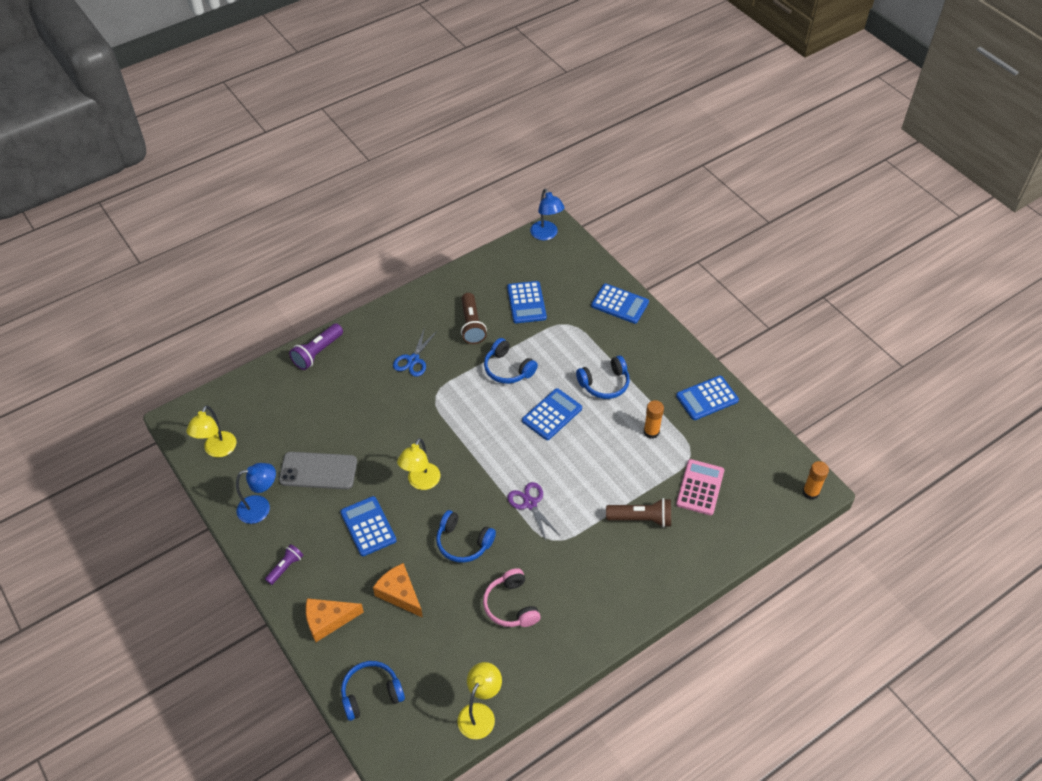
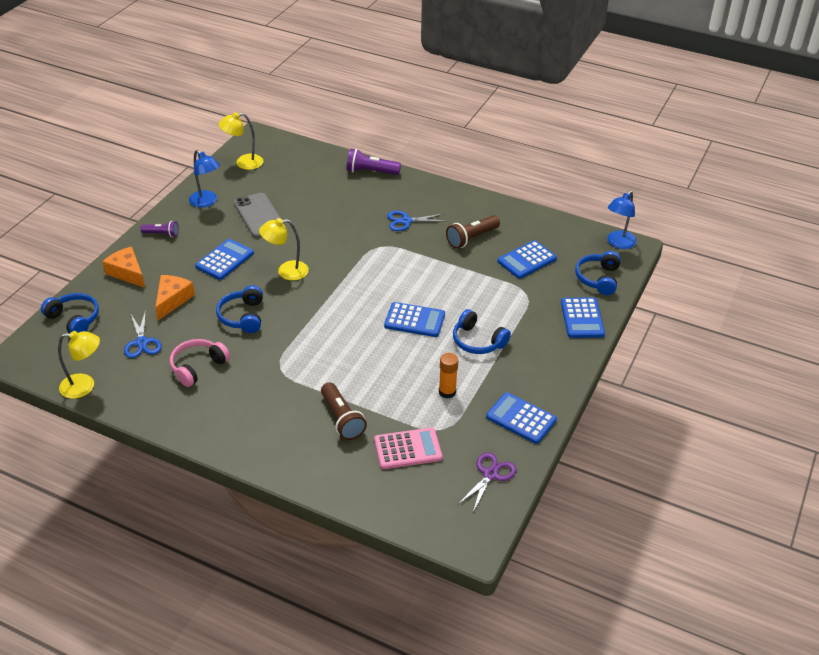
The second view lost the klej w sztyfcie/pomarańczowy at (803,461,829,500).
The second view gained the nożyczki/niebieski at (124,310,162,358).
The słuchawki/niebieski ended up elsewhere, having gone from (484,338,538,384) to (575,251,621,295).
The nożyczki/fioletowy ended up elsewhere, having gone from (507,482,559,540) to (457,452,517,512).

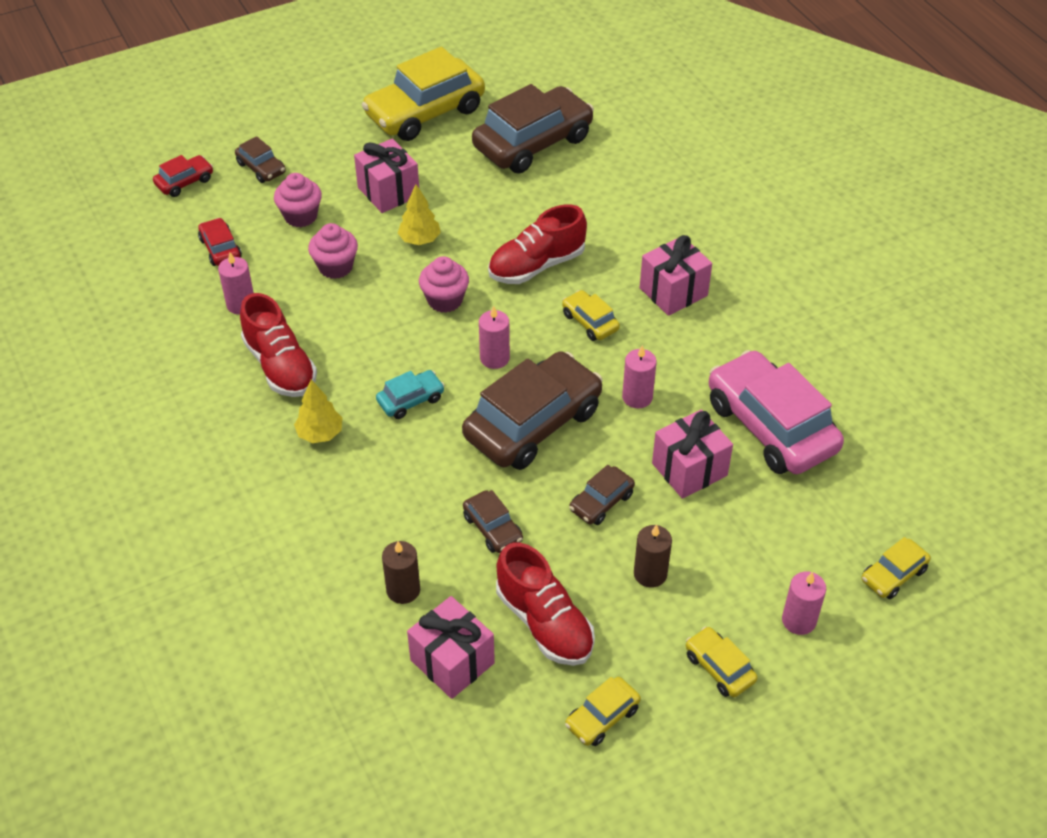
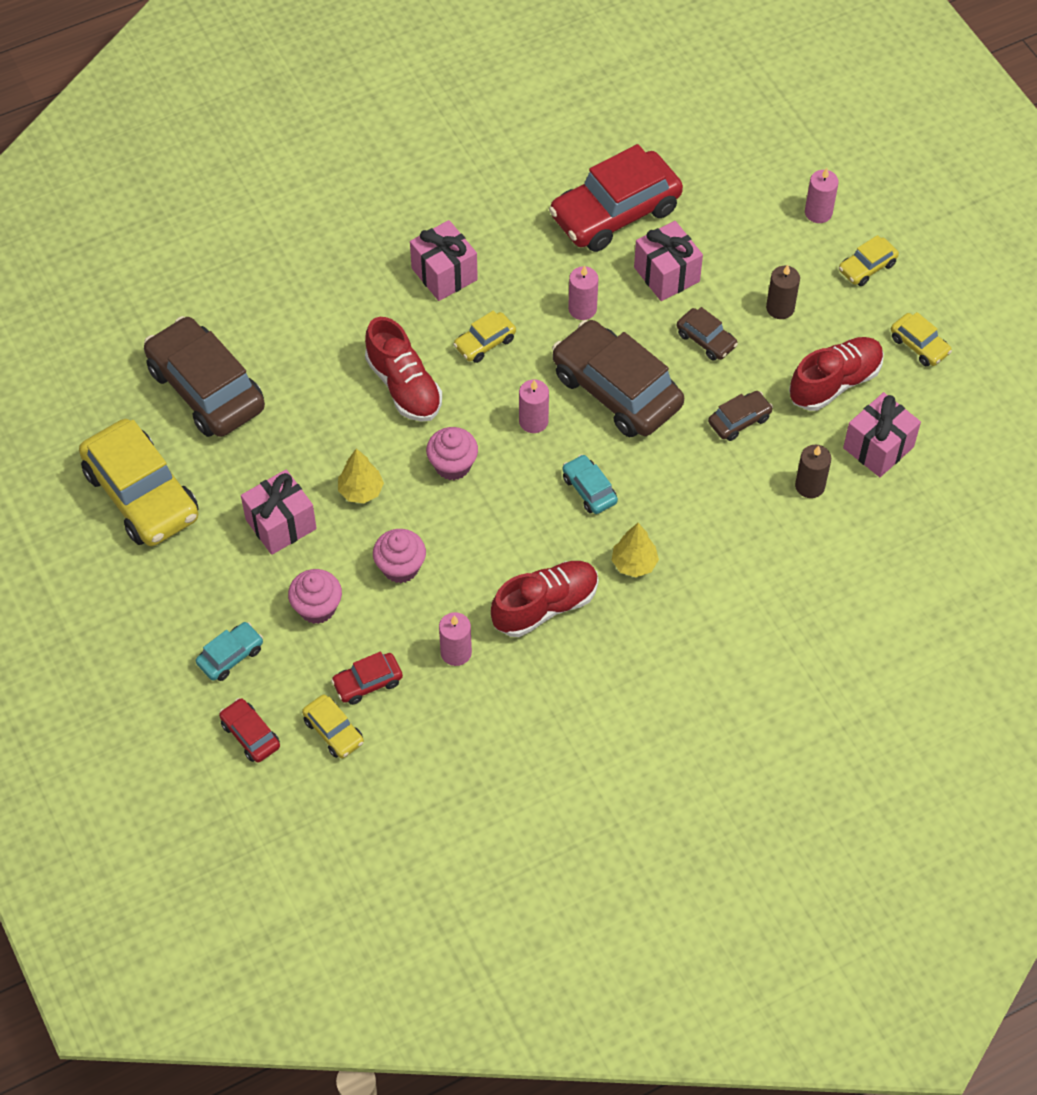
The samochód/żółty ended up elsewhere, having gone from (862,537,931,599) to (302,695,364,758).
What was the samochód/brązowy at (235,136,286,183) turned into the samochód/turkusowy at (196,622,263,681).
What was the samochód/różowy at (709,350,844,474) turned into the samochód/czerwony at (549,144,683,252).

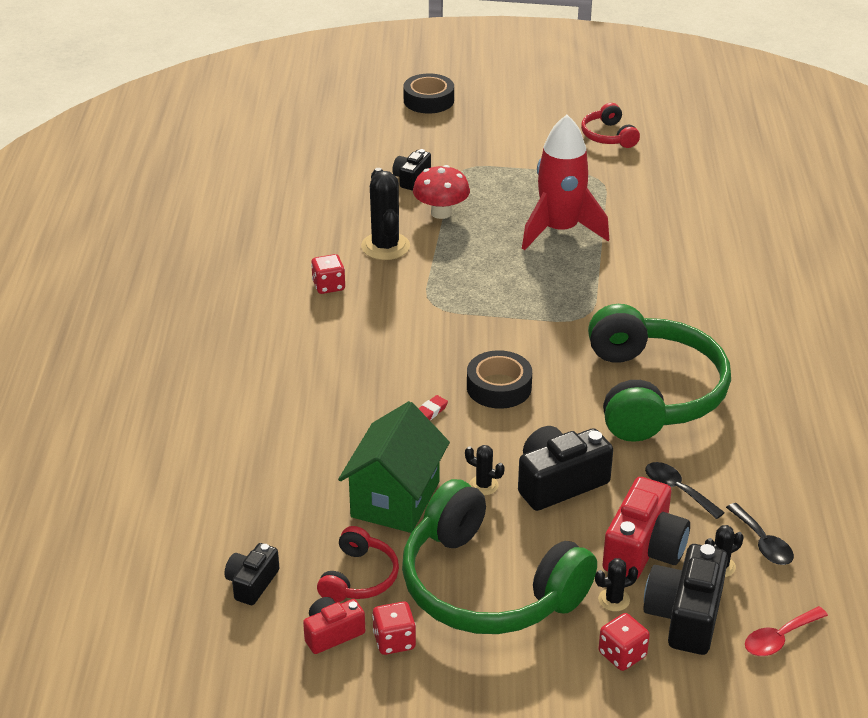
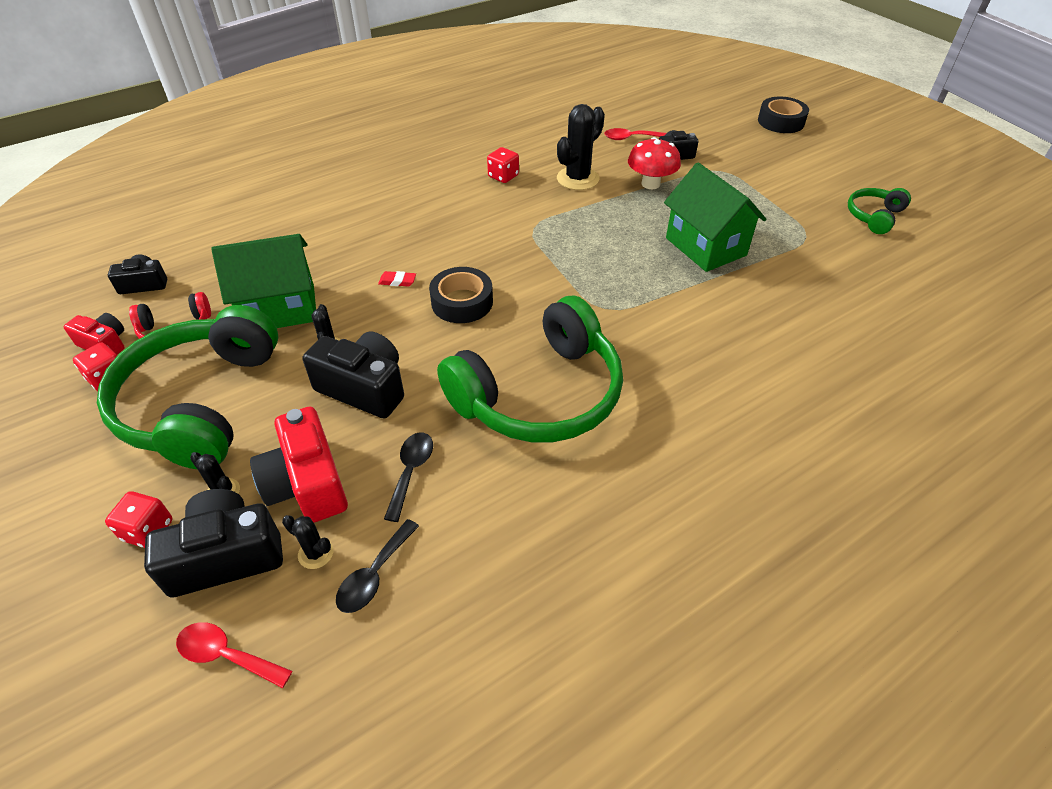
The second view gained the łyżka/czerwony at (604,128,666,140).
Where the rakieta/czerwony stood at (522,115,609,250), the domek/zielony came to stand at (664,163,766,272).
What was the słuchawki/czerwony at (581,103,640,148) turned into the słuchawki/zielony at (848,188,911,234).
The aparat fotograficzny/czerwony at (602,477,690,579) ended up facing another way, 75 degrees clockwise from before.

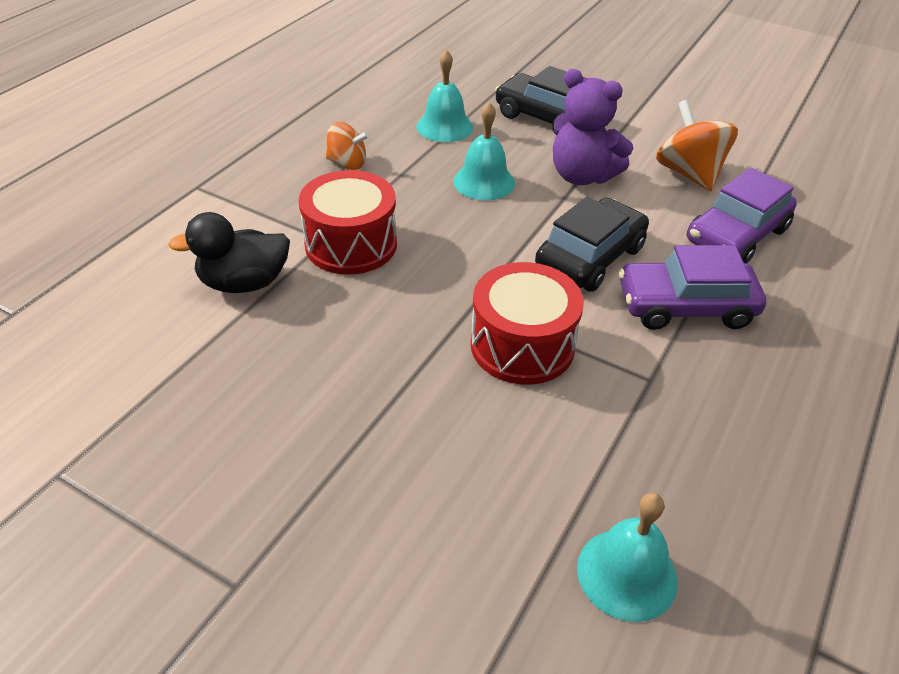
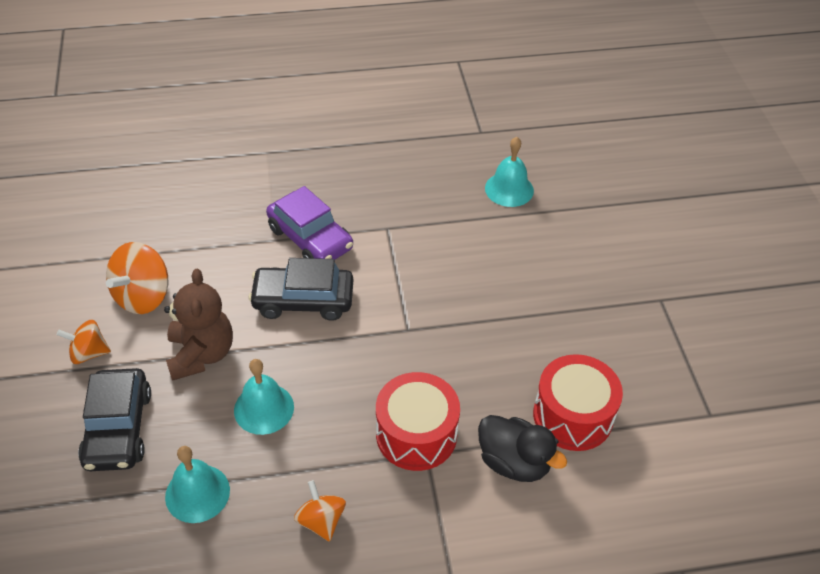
The second view lost the samochód/fioletowy at (687,168,797,263).
The second view gained the bączek/pomarańczowy at (57,320,111,364).
The bęben/czerwony ended up elsewhere, having gone from (471,262,584,385) to (533,354,623,451).
What was the miś/fioletowy at (553,69,633,185) turned into the miś/brązowy at (164,269,233,381).

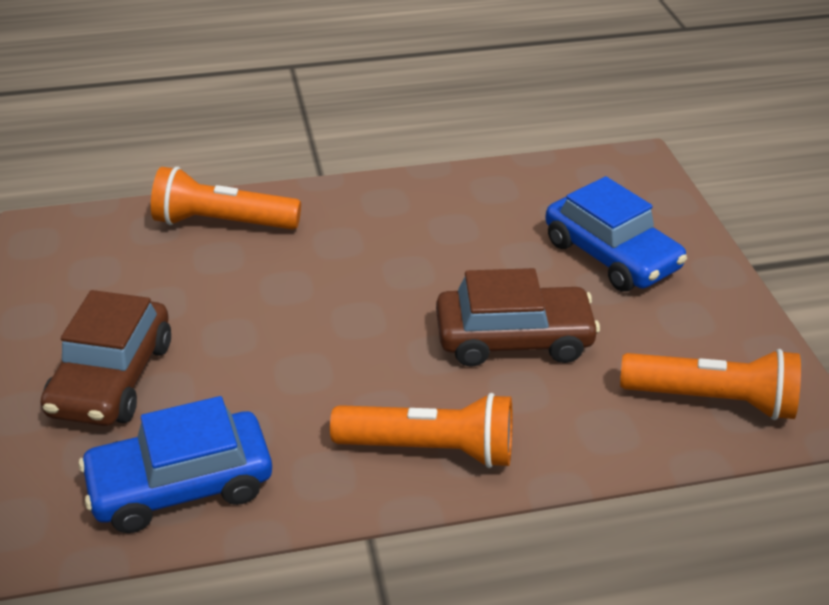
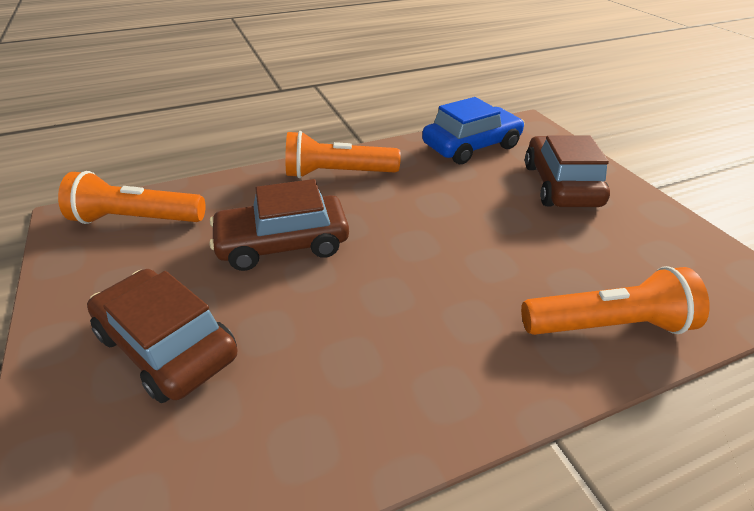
What was the samochód/niebieski at (545,176,687,292) turned into the samochód/brązowy at (87,269,237,403).

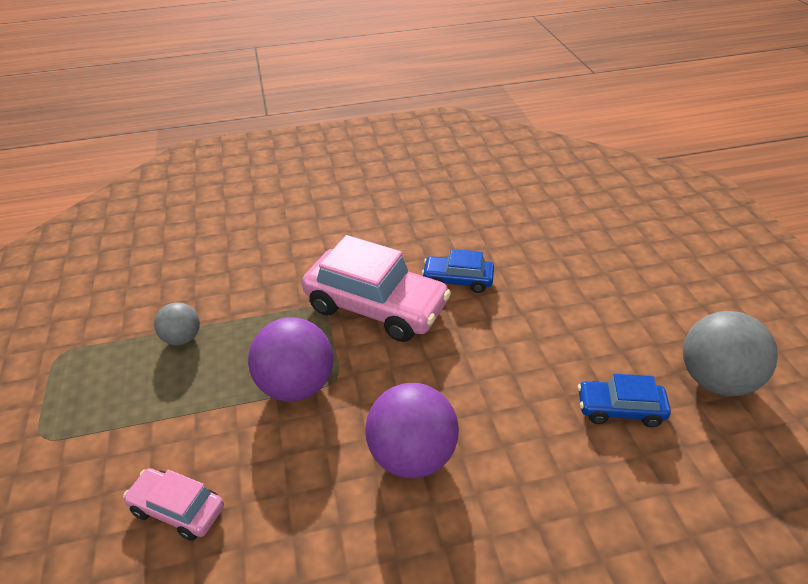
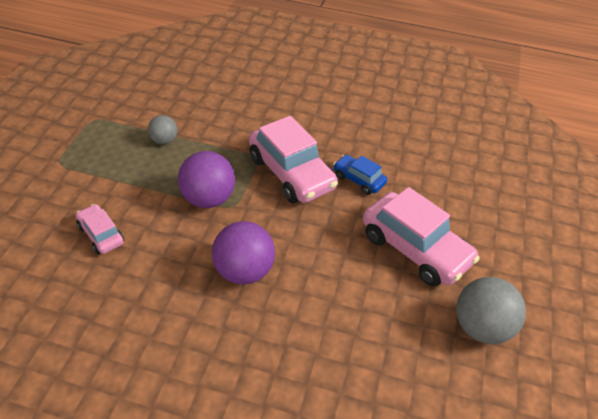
The second view lost the samochód/niebieski at (578,374,671,427).
The second view gained the samochód/różowy at (363,187,480,286).

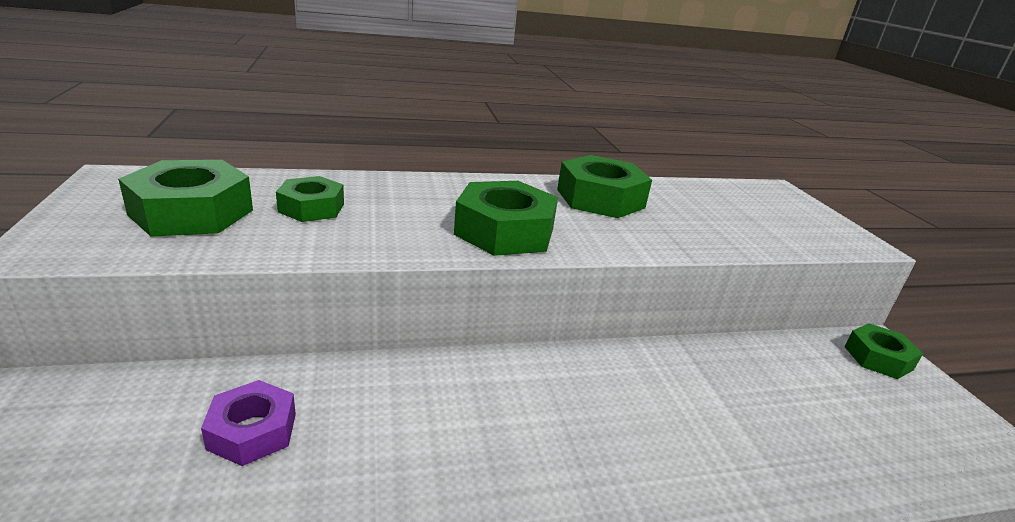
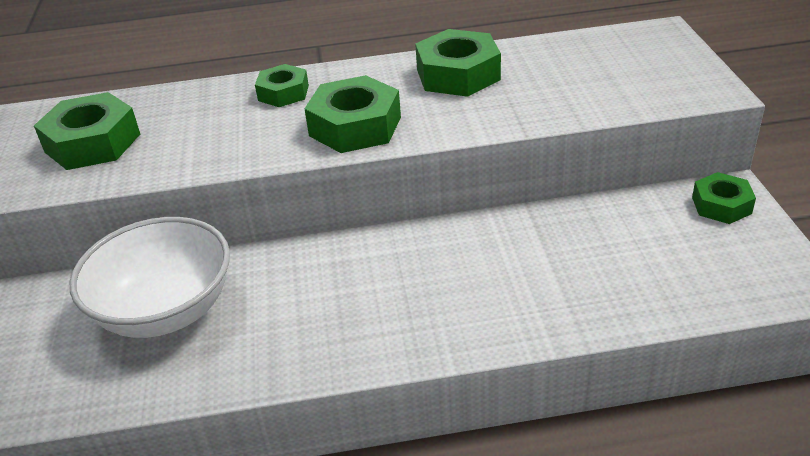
The nakrętka/zielony ended up elsewhere, having gone from (276,176,344,222) to (255,64,309,107).
Where the nakrętka/fioletowy stood at (201,380,296,466), the miska/biały came to stand at (70,217,230,338).

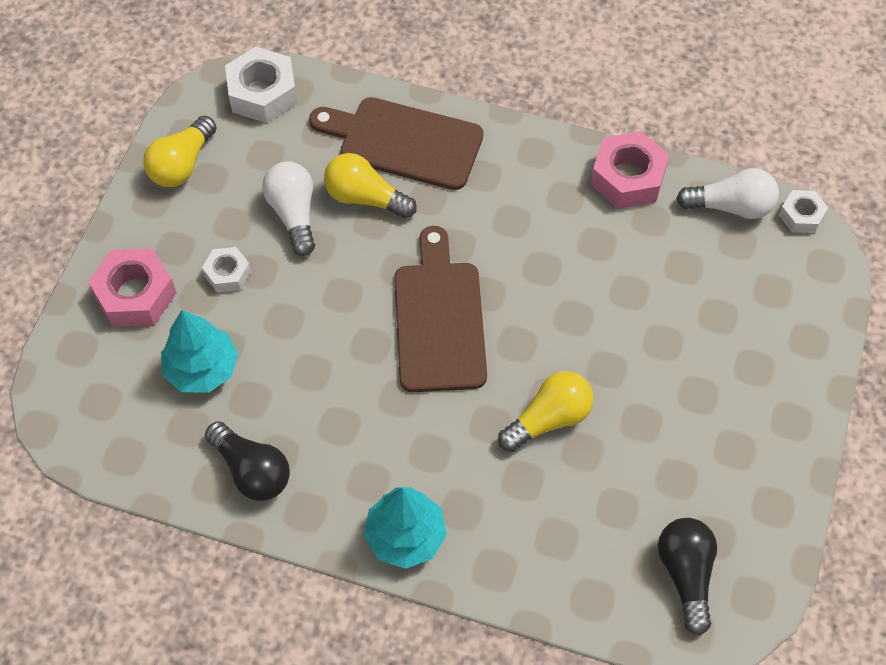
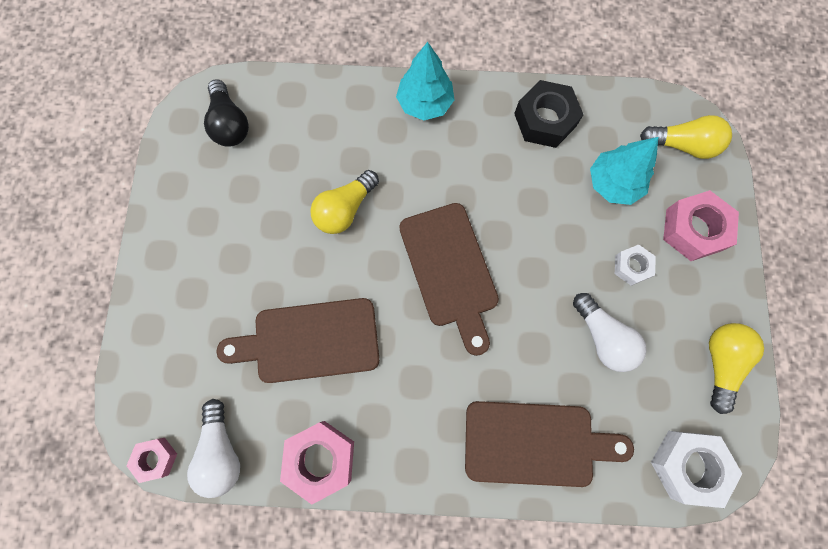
The second view gained the deska do krojenia/brązowy at (217,298,379,383).
The żarówka/żółty ended up elsewhere, having gone from (324,153,417,218) to (640,115,732,159).
Where the żarówka/czarny stood at (205,421,290,501), the nakrętka/czarny came to stand at (514,80,584,148).
What was the nakrętka/biały at (779,190,828,233) turned into the nakrętka/różowy at (126,438,177,483).
The żarówka/biały at (676,168,779,219) ended up facing another way, 90 degrees counterclockwise from before.

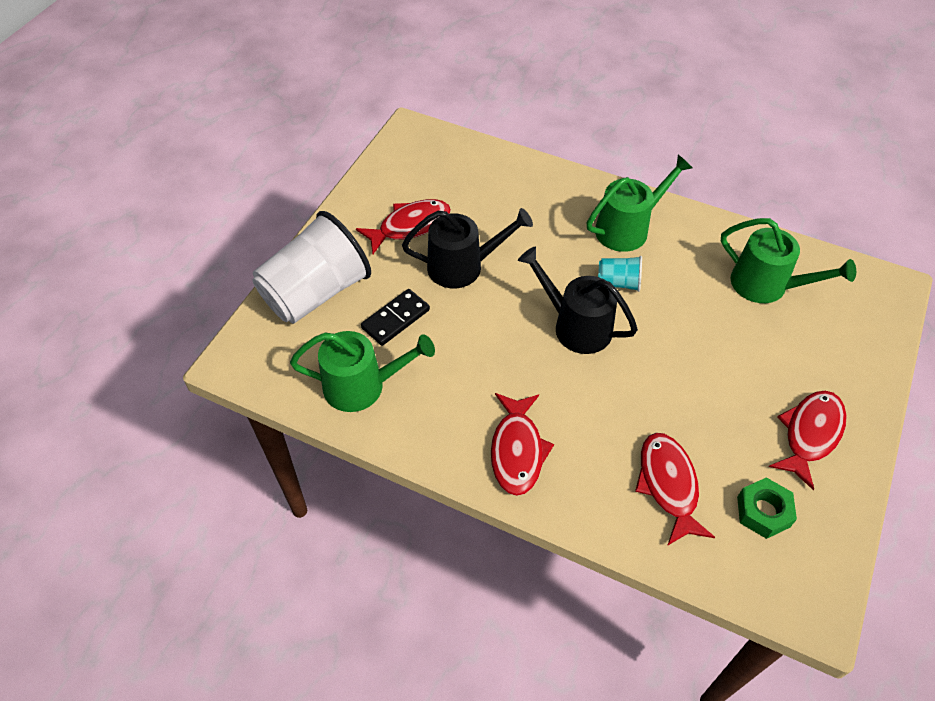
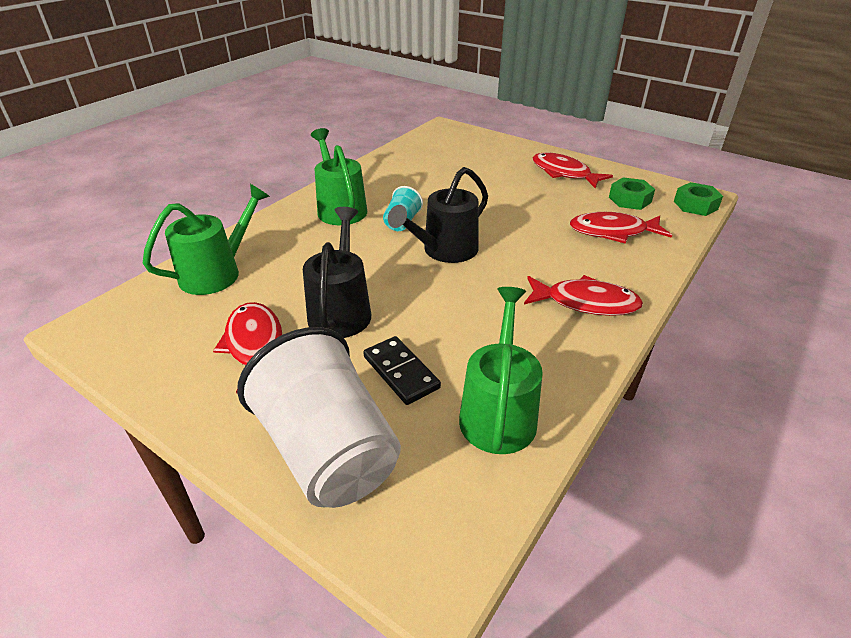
The second view gained the nakrętka/zielony at (674,182,723,216).
The konewka/zielony ended up elsewhere, having gone from (721,218,856,303) to (143,184,270,295).

